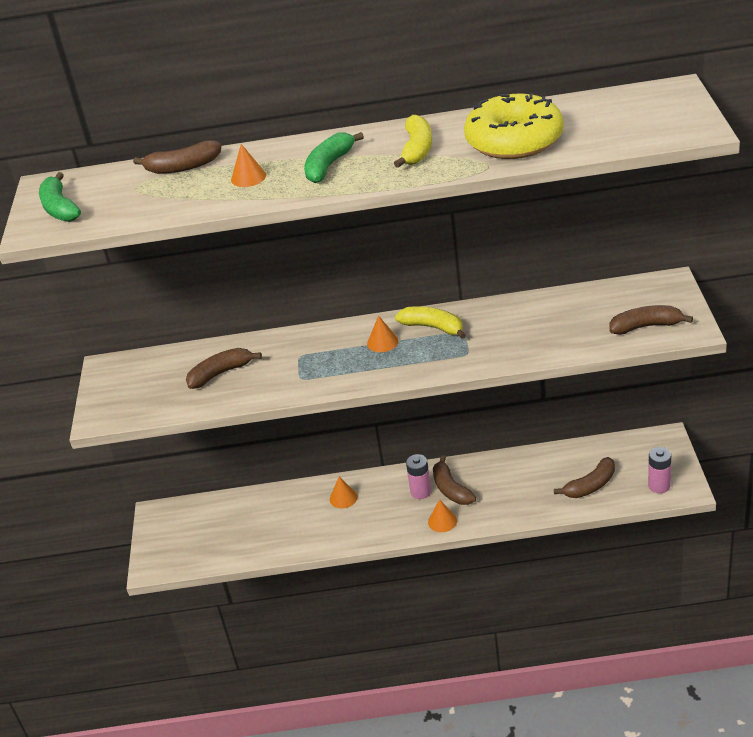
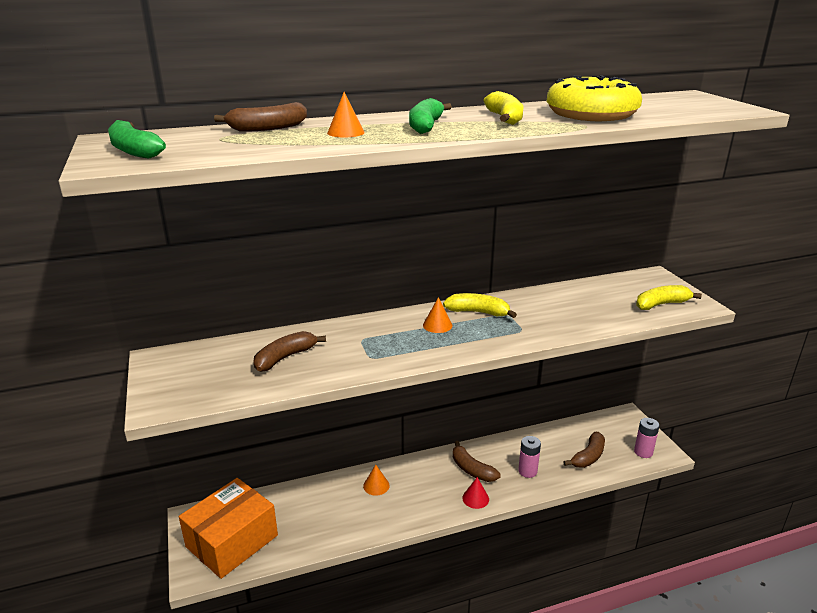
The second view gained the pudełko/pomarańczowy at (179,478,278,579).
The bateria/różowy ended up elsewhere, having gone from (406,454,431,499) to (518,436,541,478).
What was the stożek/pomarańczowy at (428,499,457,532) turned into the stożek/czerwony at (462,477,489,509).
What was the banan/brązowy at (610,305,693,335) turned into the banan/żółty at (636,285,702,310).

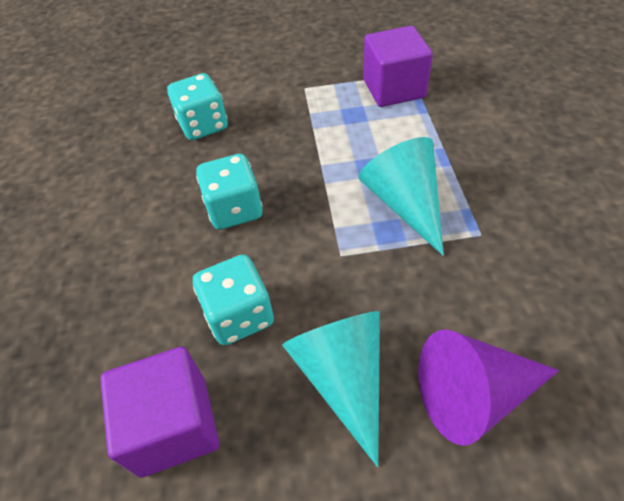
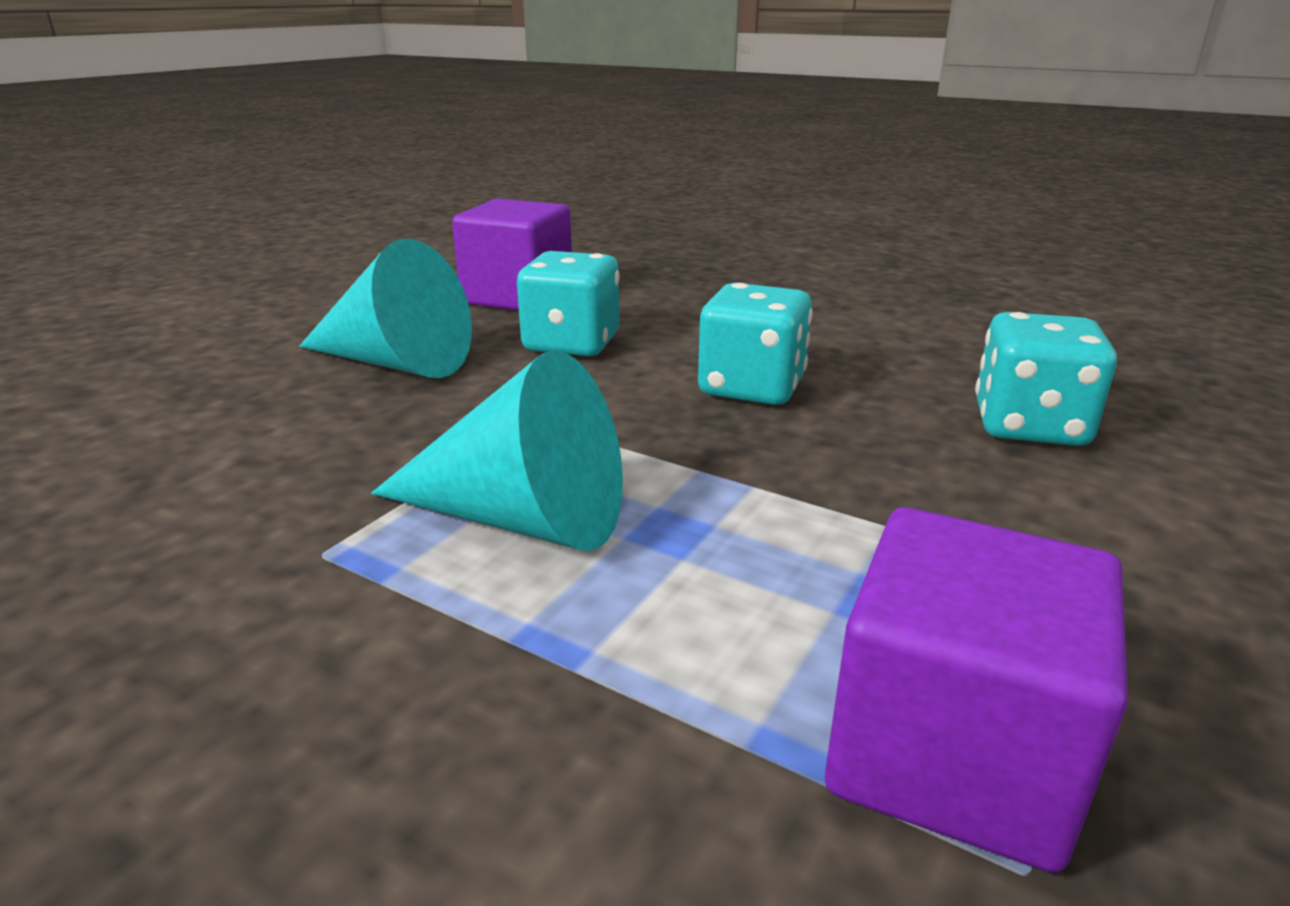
The second view lost the stożek/fioletowy at (418,329,559,446).

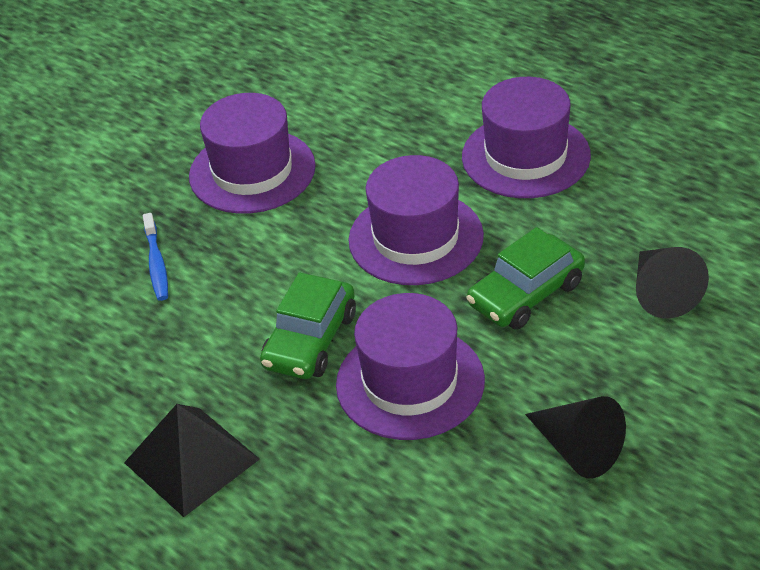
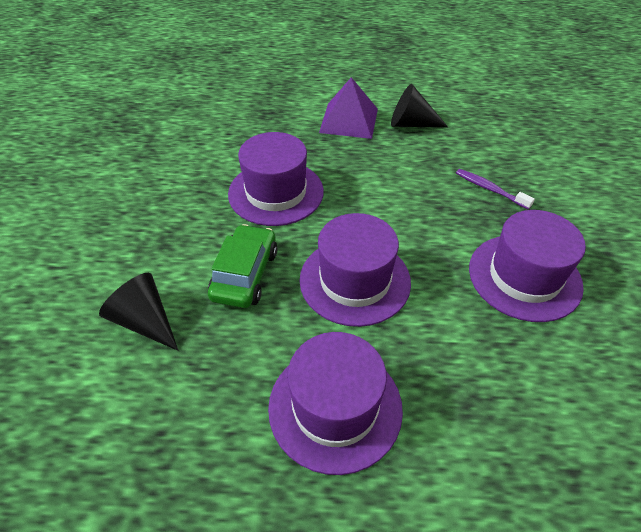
The second view lost the samochód/zielony at (260,272,356,379).
The stożek/czarny ended up elsewhere, having gone from (525,396,626,478) to (391,84,448,128).
What was the piramida/czarny at (124,404,260,517) turned into the piramida/fioletowy at (319,77,378,139).
What was the szczoteczka do zębów/niebieski at (143,213,168,301) turned into the szczoteczka do zębów/fioletowy at (456,169,535,210).

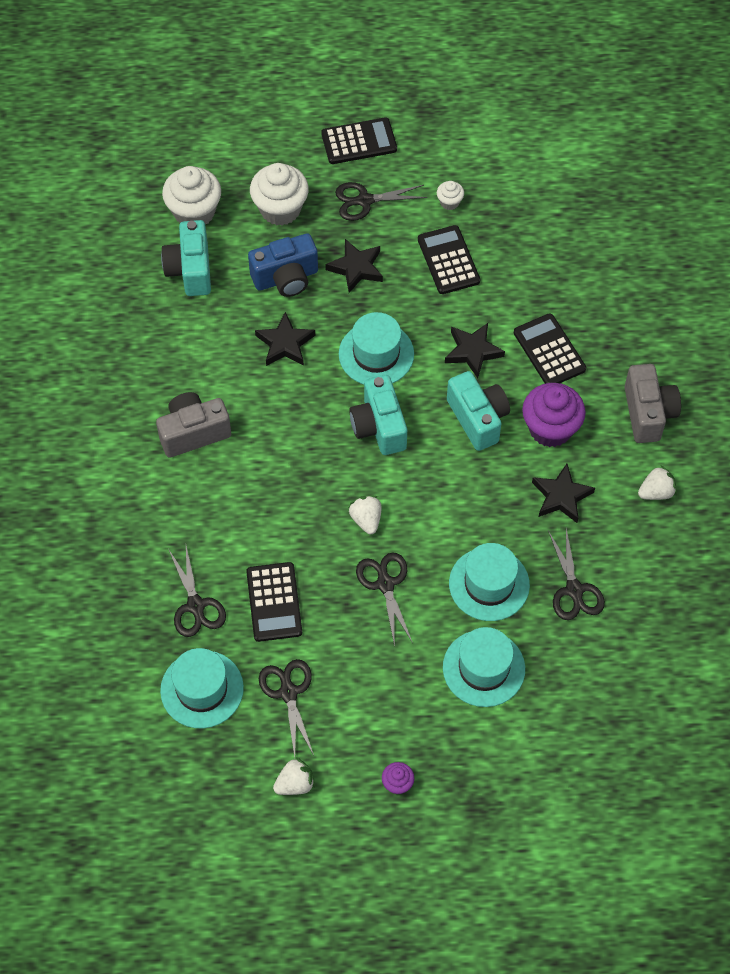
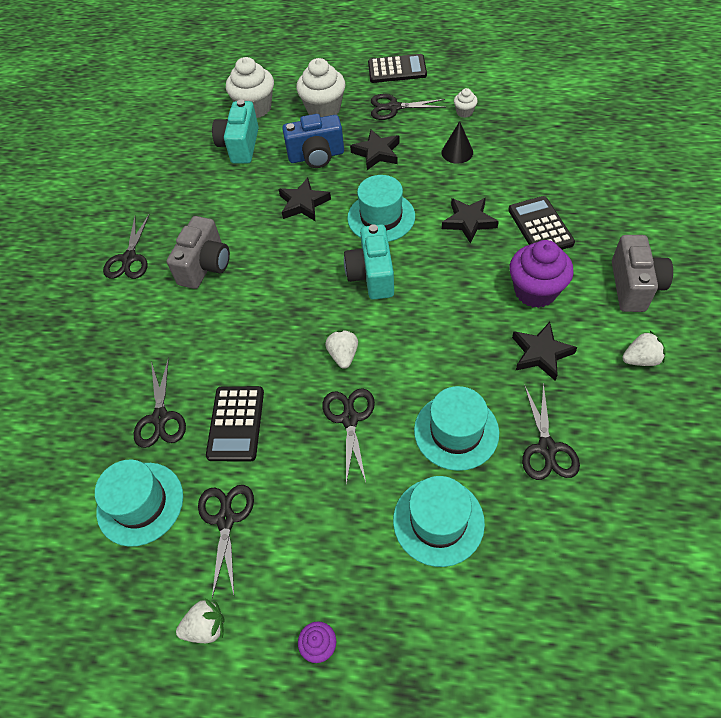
The second view lost the aparat fotograficzny/turkusowy at (447,371,510,451).
The second view gained the nożyczki/czarny at (103,214,150,279).
Where the kalkulator/czarny stood at (418,225,480,294), the stożek/czarny came to stand at (442,121,473,164).
The aparat fotograficzny/szary at (156,392,231,457) ended up facing another way, 120 degrees clockwise from before.

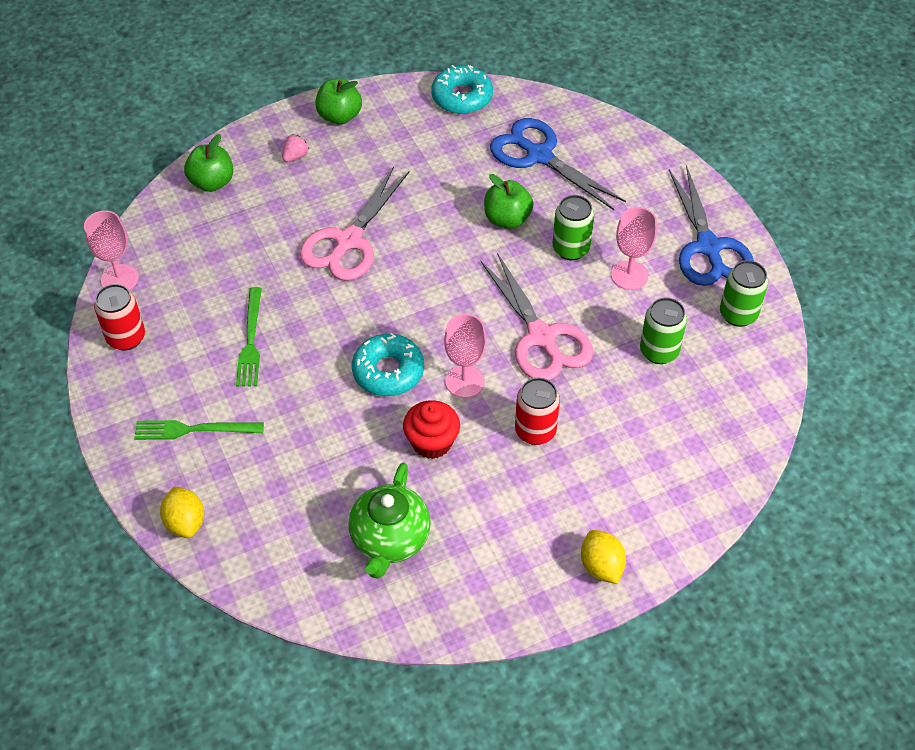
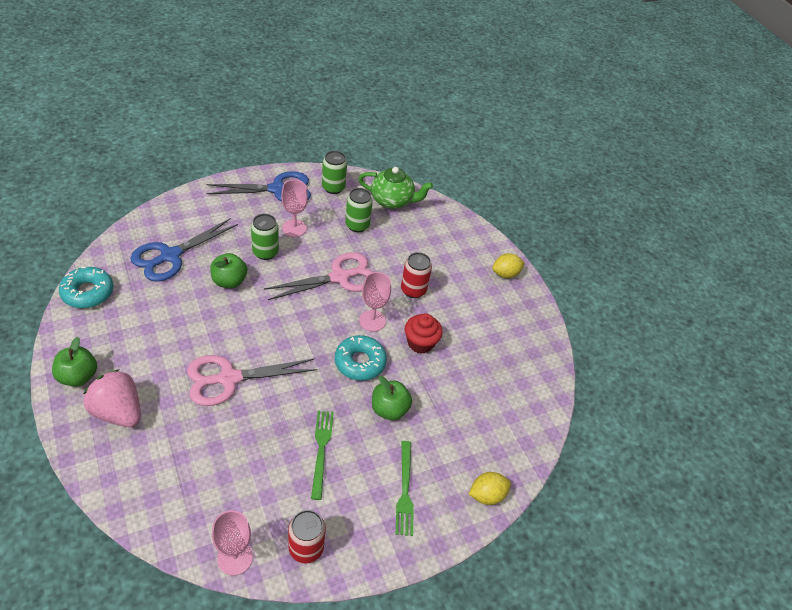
The jabłko/zielony ended up elsewhere, having gone from (184,134,233,192) to (372,376,412,420).
The imbryk/zielony ended up elsewhere, having gone from (348,463,431,579) to (358,167,433,209).
The widelec/zielony at (236,287,262,387) ended up facing another way, 90 degrees counterclockwise from before.
The nożyczki/różowy at (300,167,409,281) ended up facing another way, 135 degrees clockwise from before.
The size of the truskawka/różowy at (282,134,309,162) changed by a factor of 2.26.

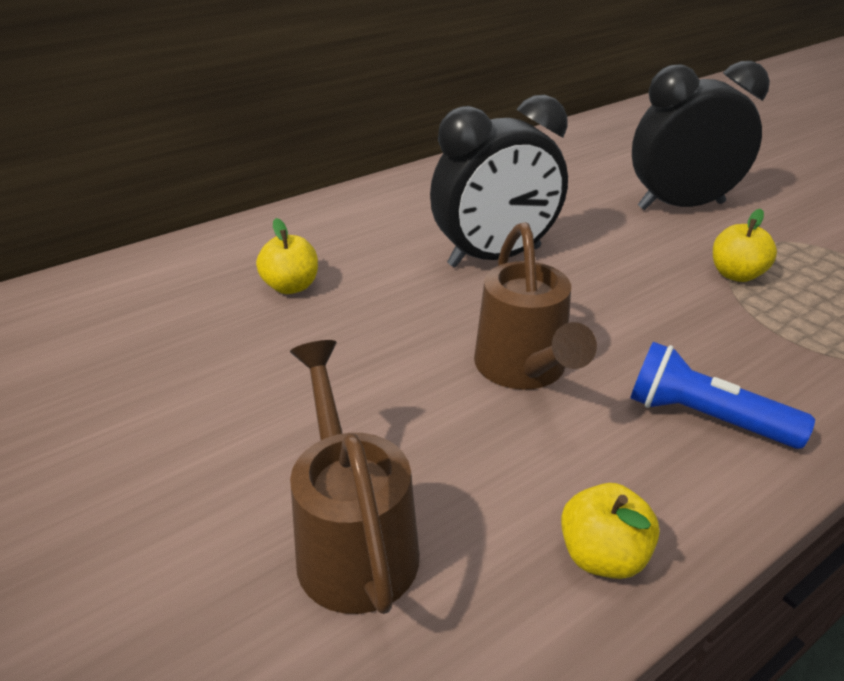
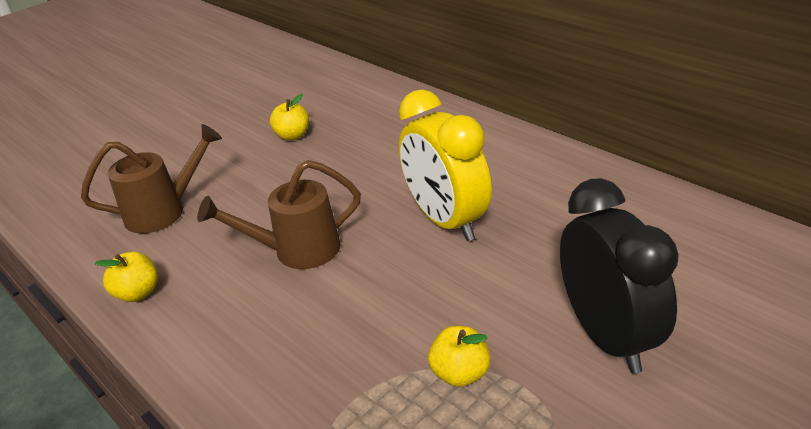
The second view lost the latarka/niebieski at (630,342,815,449).
The jabłko/żółty ended up elsewhere, having gone from (256,218,318,294) to (270,94,309,141).
What was the budzik/czarny at (430,95,568,267) turned into the budzik/żółty at (399,90,492,241).

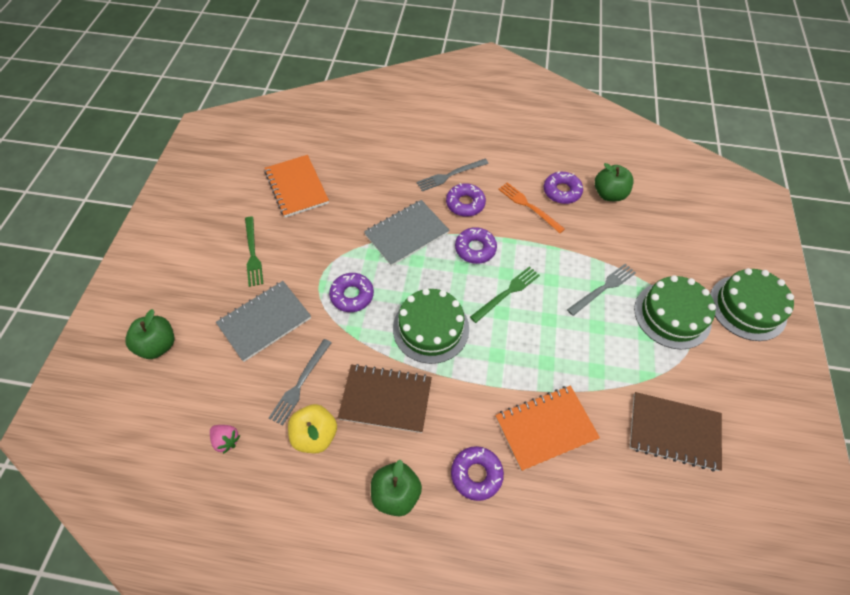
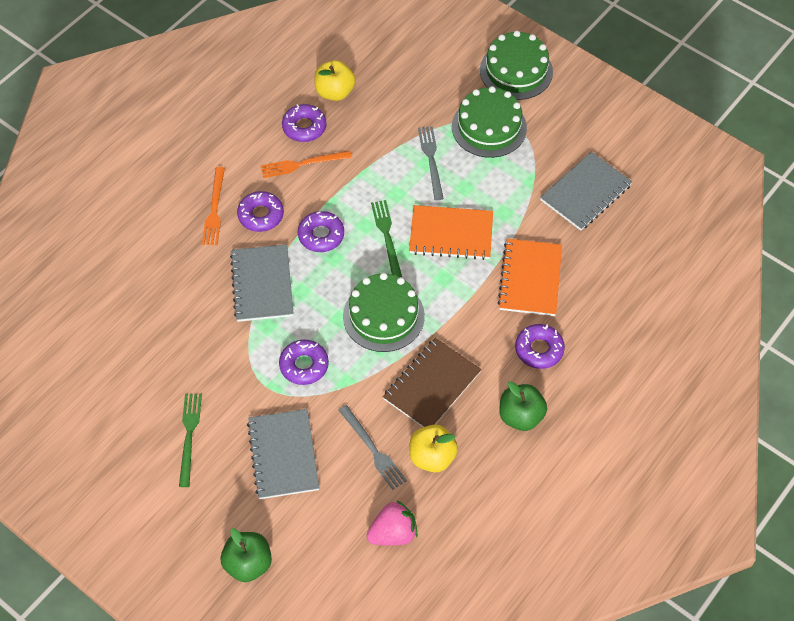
The zeszyt/pomarańczowy ended up elsewhere, having gone from (265,155,329,218) to (409,205,493,260).
What was the widelec/szary at (416,159,489,191) turned into the widelec/pomarańczowy at (202,167,225,245).
What was the jabłko/zielony at (595,163,634,201) turned into the jabłko/żółty at (314,60,356,101).
What was the zeszyt/brązowy at (630,392,722,472) turned into the zeszyt/szary at (540,152,632,231).
The widelec/zielony at (245,217,263,287) ended up facing another way, 105 degrees counterclockwise from before.
The size of the truskawka/różowy at (210,425,240,454) changed by a factor of 1.54.

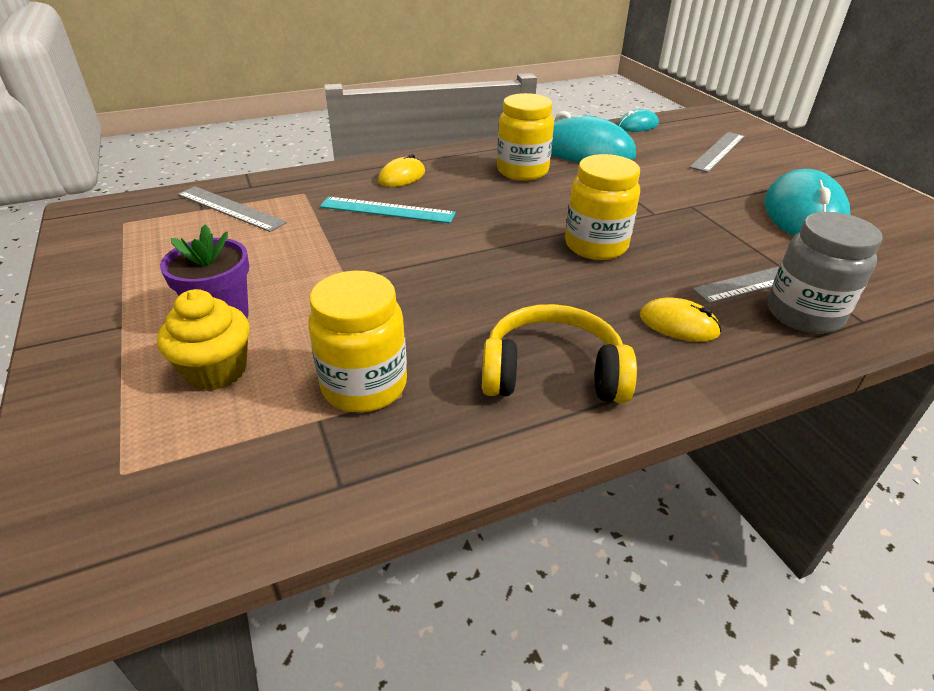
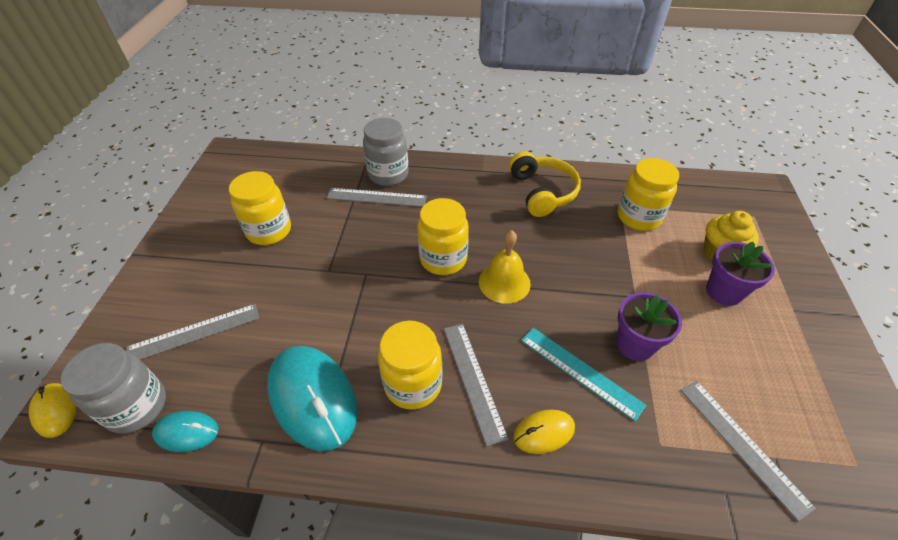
The second view gained the słoik/szary at (61,343,166,434).
The second view gained the linijka/szary at (444,324,508,446).
The second view gained the dzwonek/żółty at (479,230,531,304).
The second view gained the doniczka/fioletowy at (616,292,682,361).
The myszka/żółty ended up elsewhere, having gone from (640,298,721,342) to (29,383,77,438).
Where the myszka/turkusowy stood at (764,169,850,236), the słoik/żółty came to stand at (229,171,291,245).
The słuchawki/żółty at (482,304,637,403) ended up facing another way, 135 degrees counterclockwise from before.

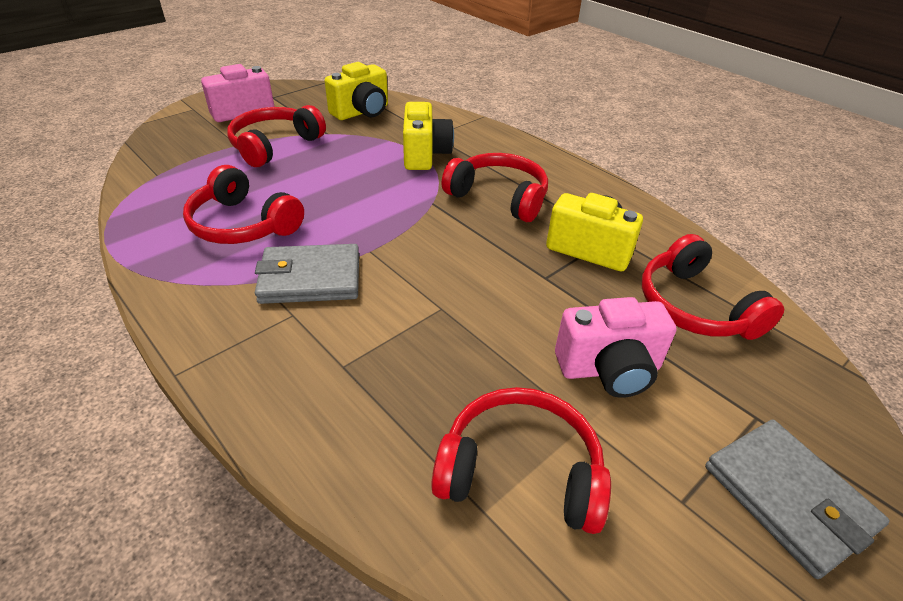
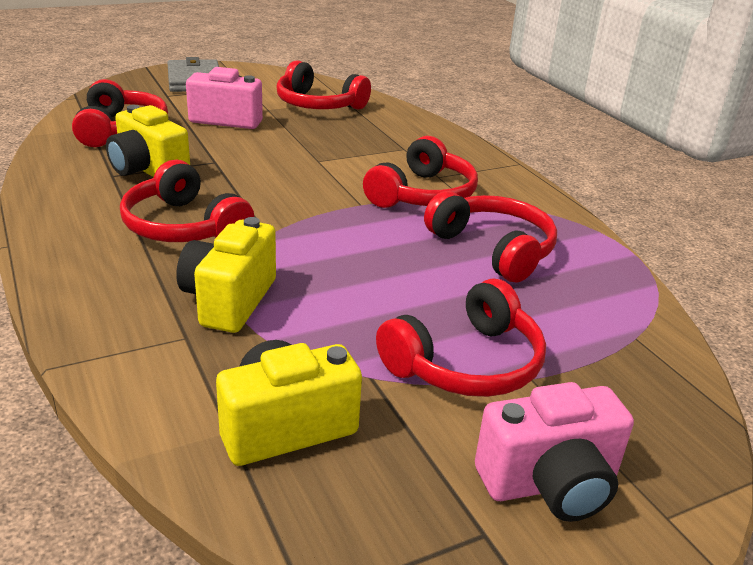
Where the portfel/szary stood at (255,244,359,304), the słuchawki/czerwony came to stand at (363,136,478,208).

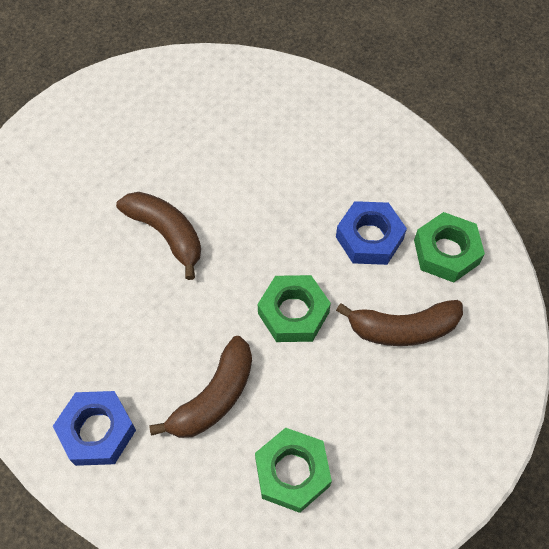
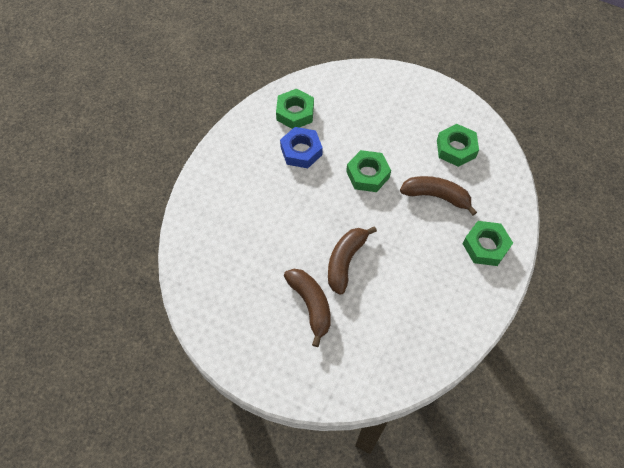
The banan/brązowy ended up elsewhere, having gone from (336,300,463,346) to (284,269,331,347).
What was the nakrętka/niebieski at (53,391,136,466) turned into the nakrętka/zielony at (463,221,513,266).

